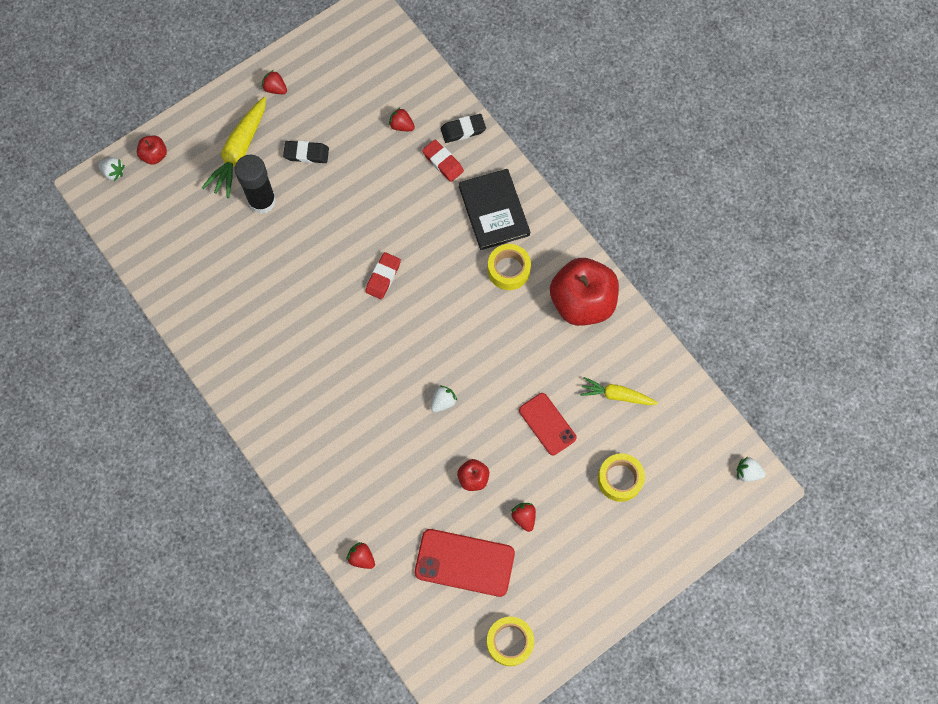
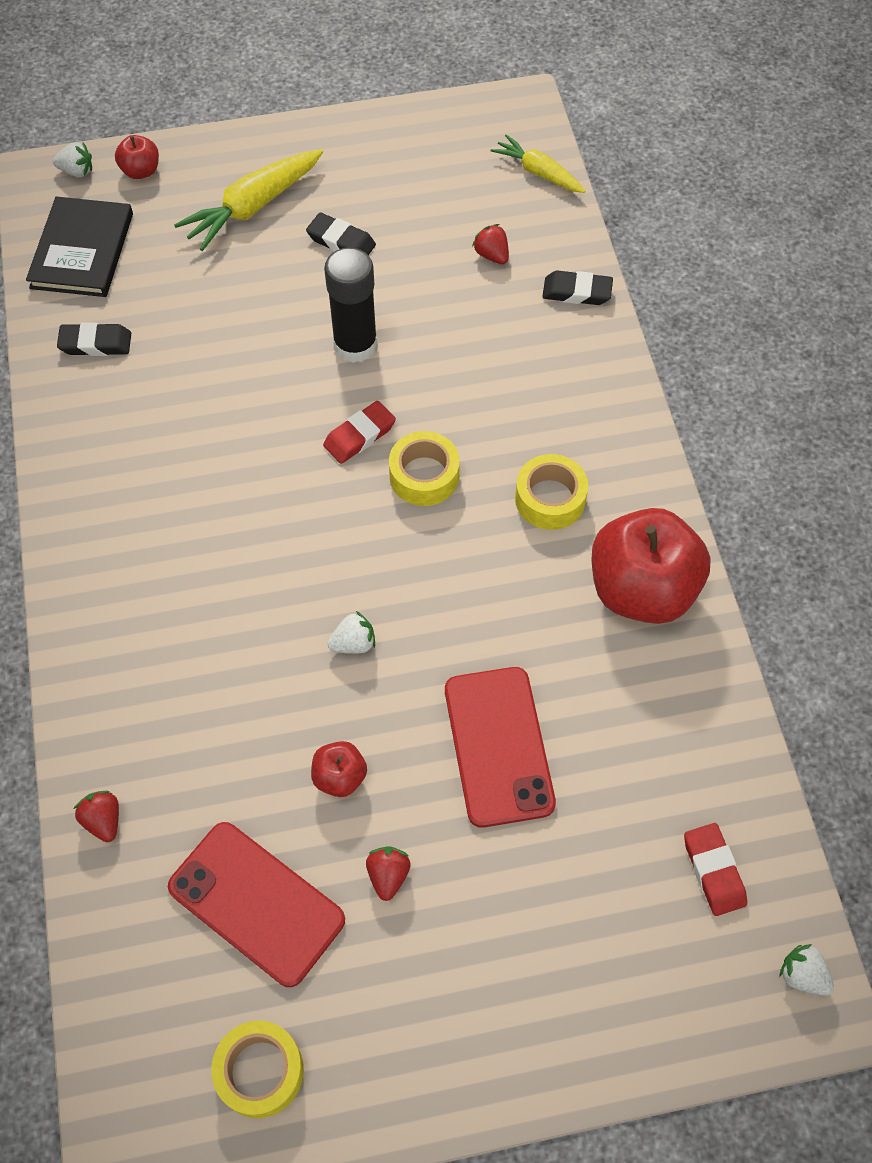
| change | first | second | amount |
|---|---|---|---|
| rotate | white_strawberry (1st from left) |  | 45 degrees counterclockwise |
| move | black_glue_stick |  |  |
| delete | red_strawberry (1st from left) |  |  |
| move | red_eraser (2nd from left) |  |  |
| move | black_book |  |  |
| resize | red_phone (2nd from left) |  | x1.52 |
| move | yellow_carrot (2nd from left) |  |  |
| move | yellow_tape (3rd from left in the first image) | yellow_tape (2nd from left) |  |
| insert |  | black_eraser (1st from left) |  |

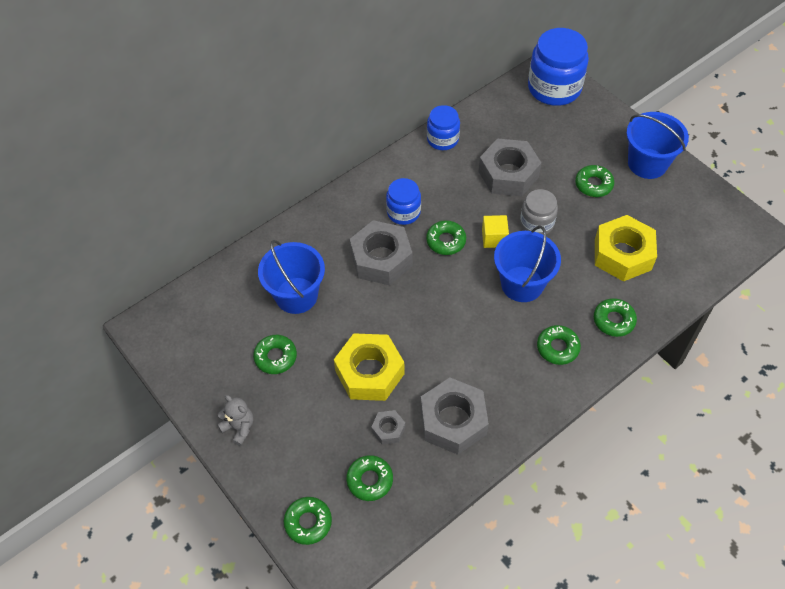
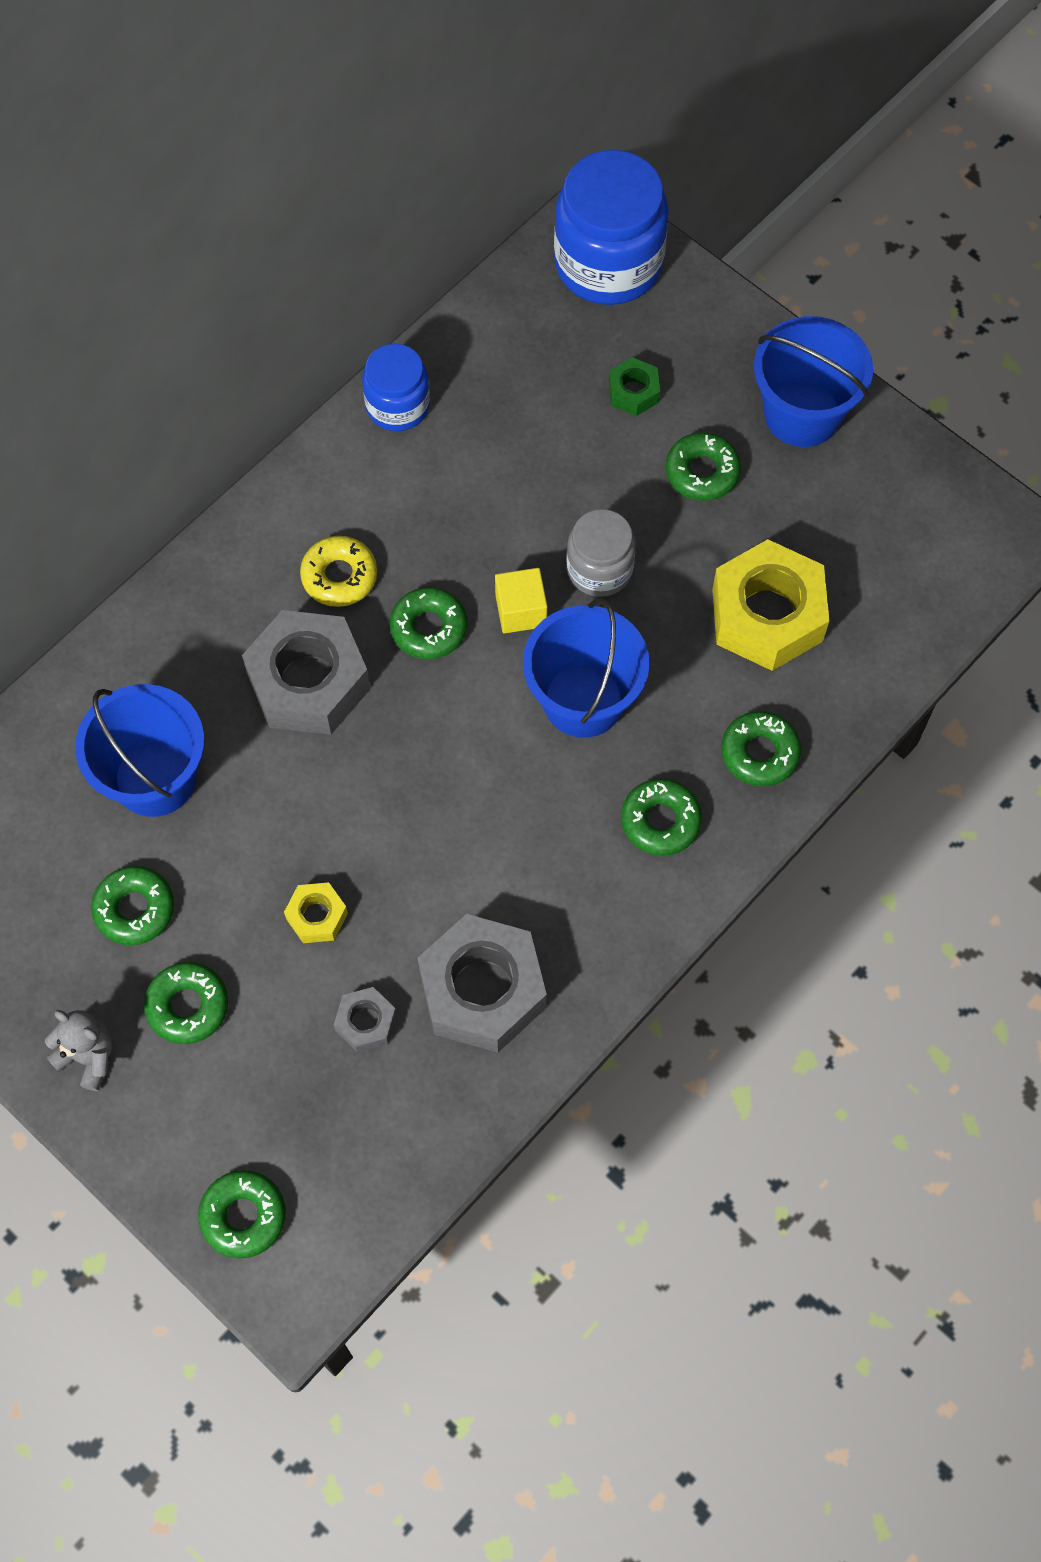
| change | first | second | amount |
|---|---|---|---|
| resize | yellow_nut (1st from left) |  | x0.47 |
| move | green_donut (3rd from left in the first image) | green_donut (2nd from left) |  |
| replace | blue_jar (1st from left) | yellow_donut |  |
| delete | grey_nut (4th from left) |  |  |
| insert |  | green_nut |  |

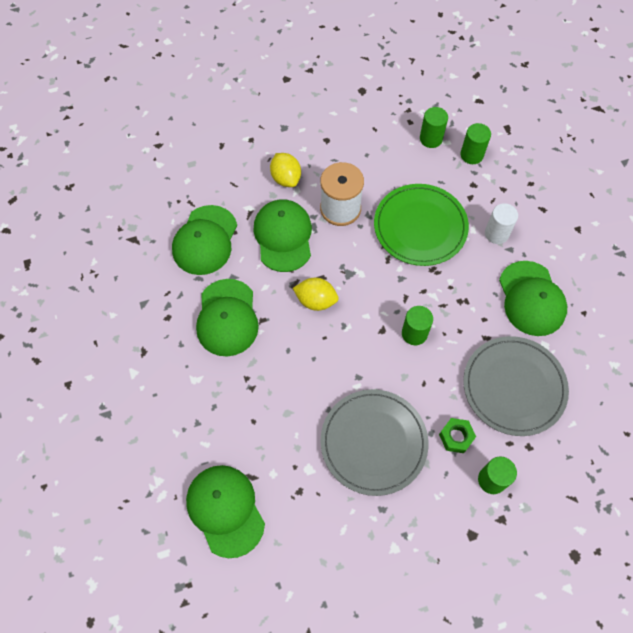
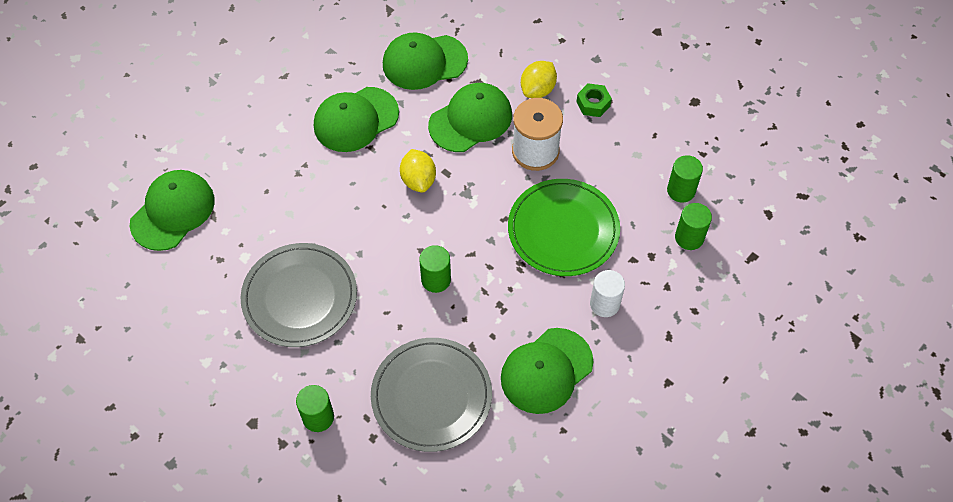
| change | first | second | amount |
|---|---|---|---|
| move | green_nut |  |  |

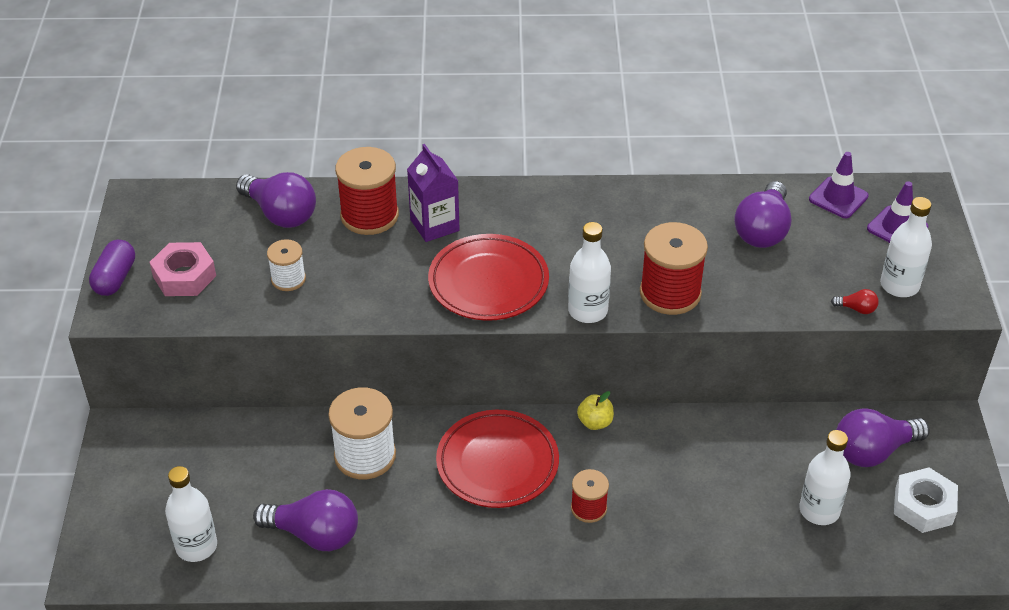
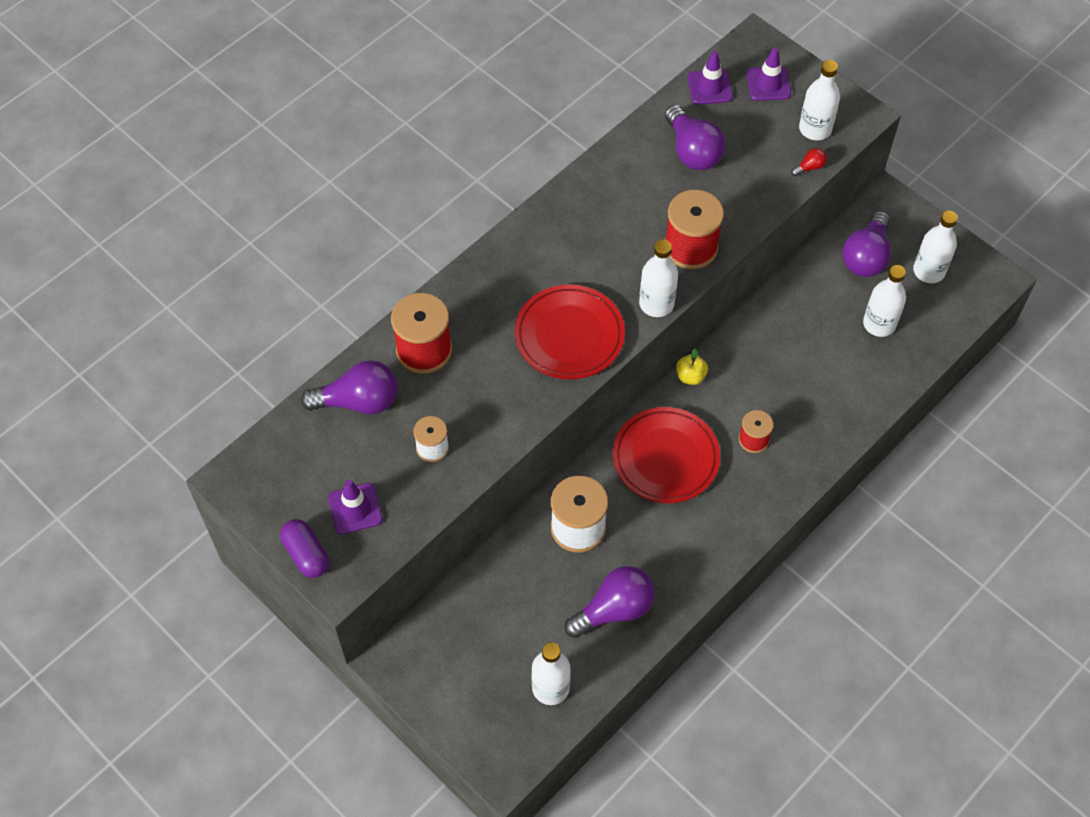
| change | first | second | amount |
|---|---|---|---|
| replace | pink_nut | purple_traffic_cone (1st from left) |  |
| delete | purple_carton |  |  |
| replace | white_nut | white_bottle (5th from left) |  |

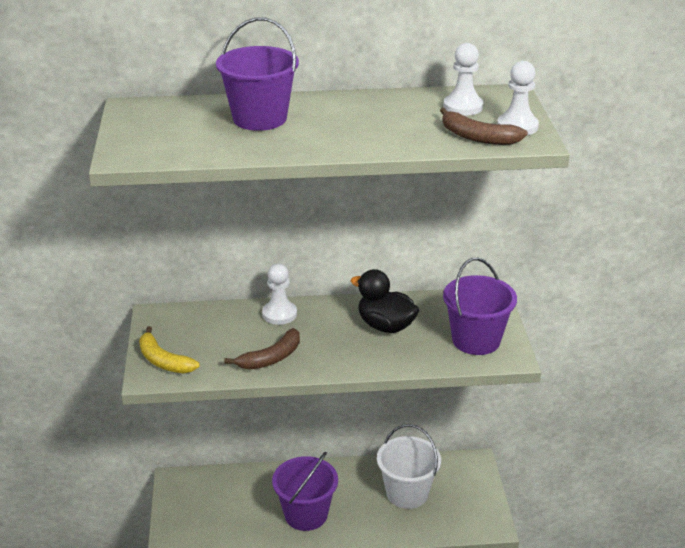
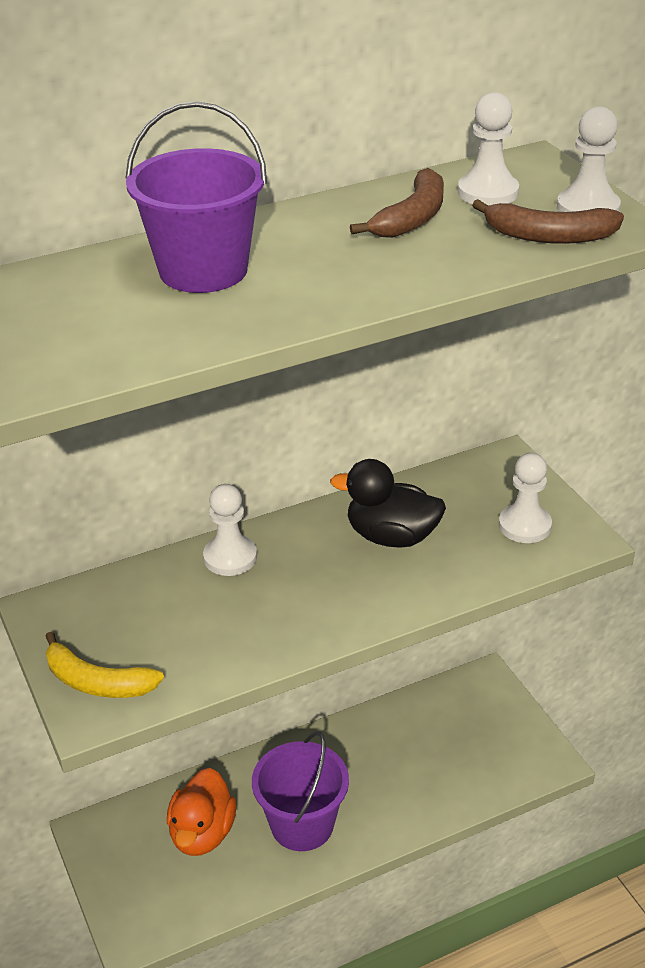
| change | first | second | amount |
|---|---|---|---|
| move | brown_banana (1st from left) |  |  |
| delete | white_bucket |  |  |
| replace | purple_bucket (3rd from left) | white_pawn (3rd from left) |  |
| insert |  | orange_duck |  |

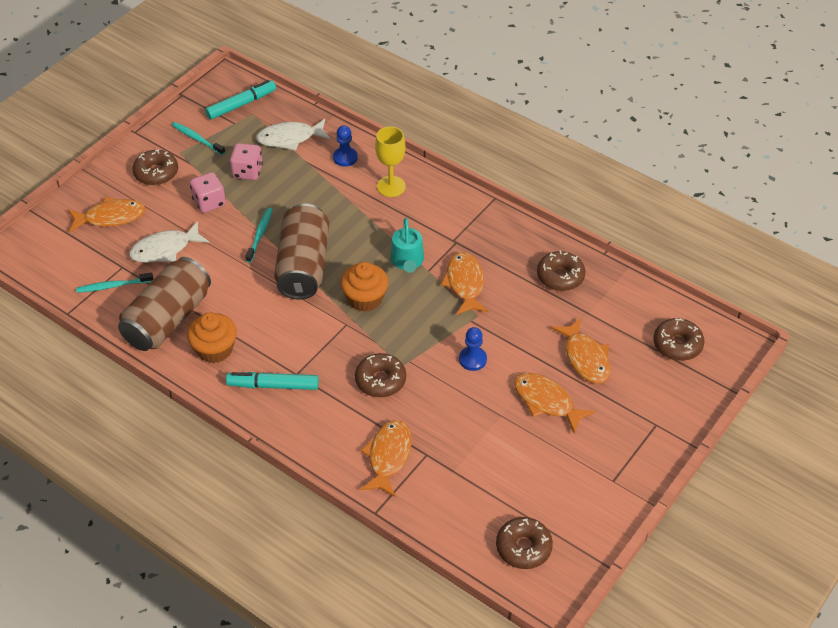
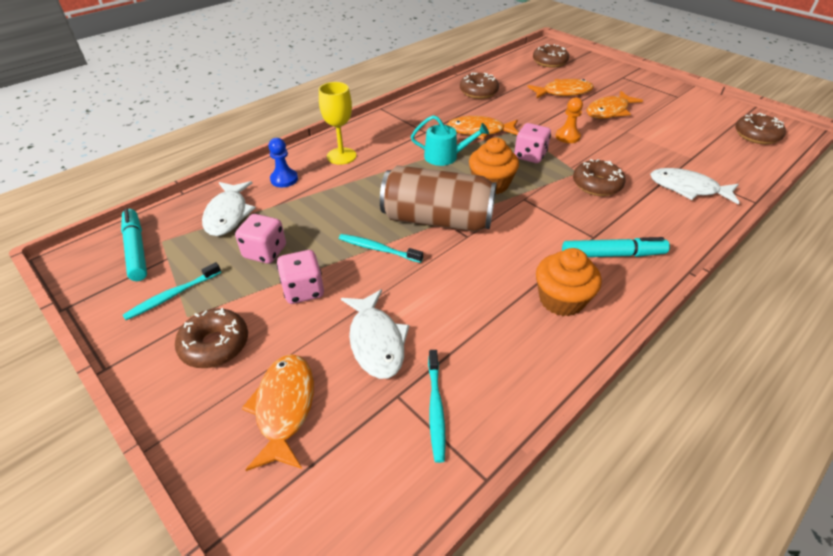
| change | first | second | amount |
|---|---|---|---|
| delete | brown_can (1st from left) |  |  |
| rotate | turquoise_marker (2nd from left) |  | 105 degrees counterclockwise |
| recolor | orange_fish (2nd from left) | white_fish (3rd from left) |  |
| recolor | blue_pawn (2nd from left) | orange_pawn |  |
| insert |  | pink_dice (3rd from left) |  |

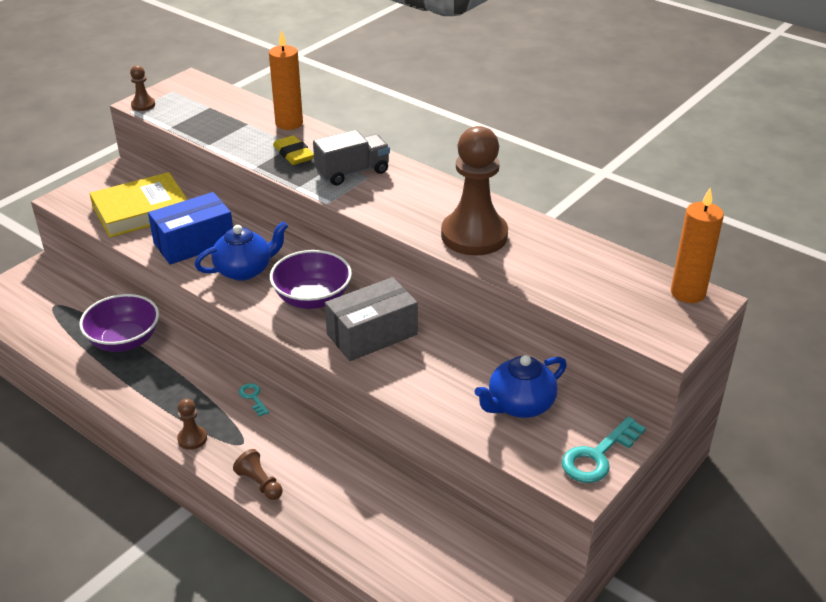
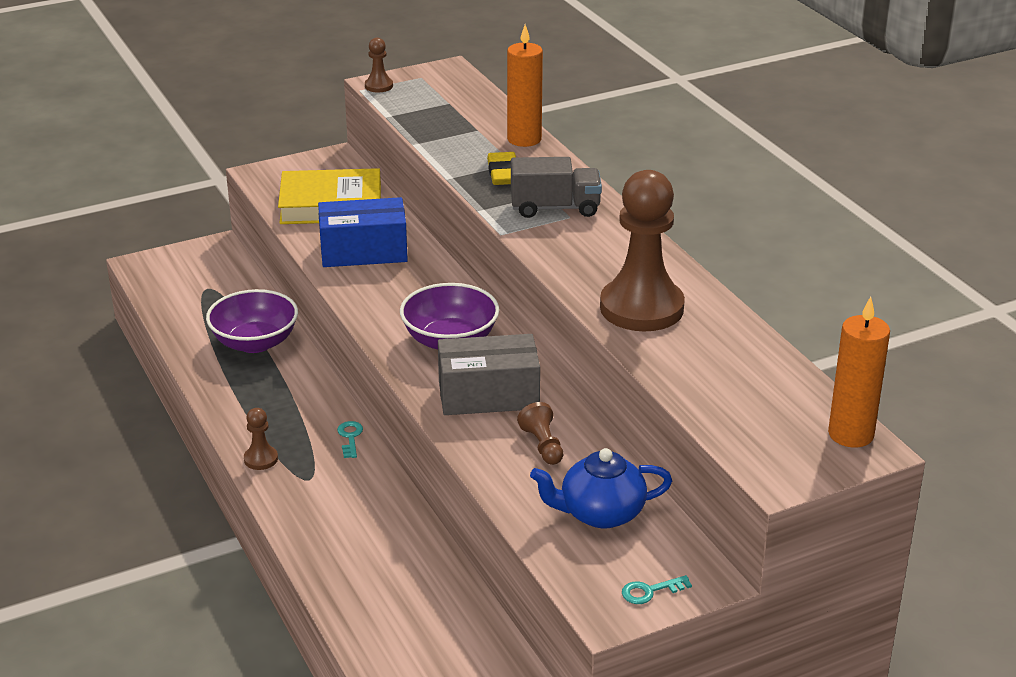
| change | first | second | amount |
|---|---|---|---|
| delete | blue_teapot (1st from left) |  |  |
| move | brown_pawn (3rd from left) |  |  |
| resize | turquoise_key (2nd from left) |  | x0.54 |

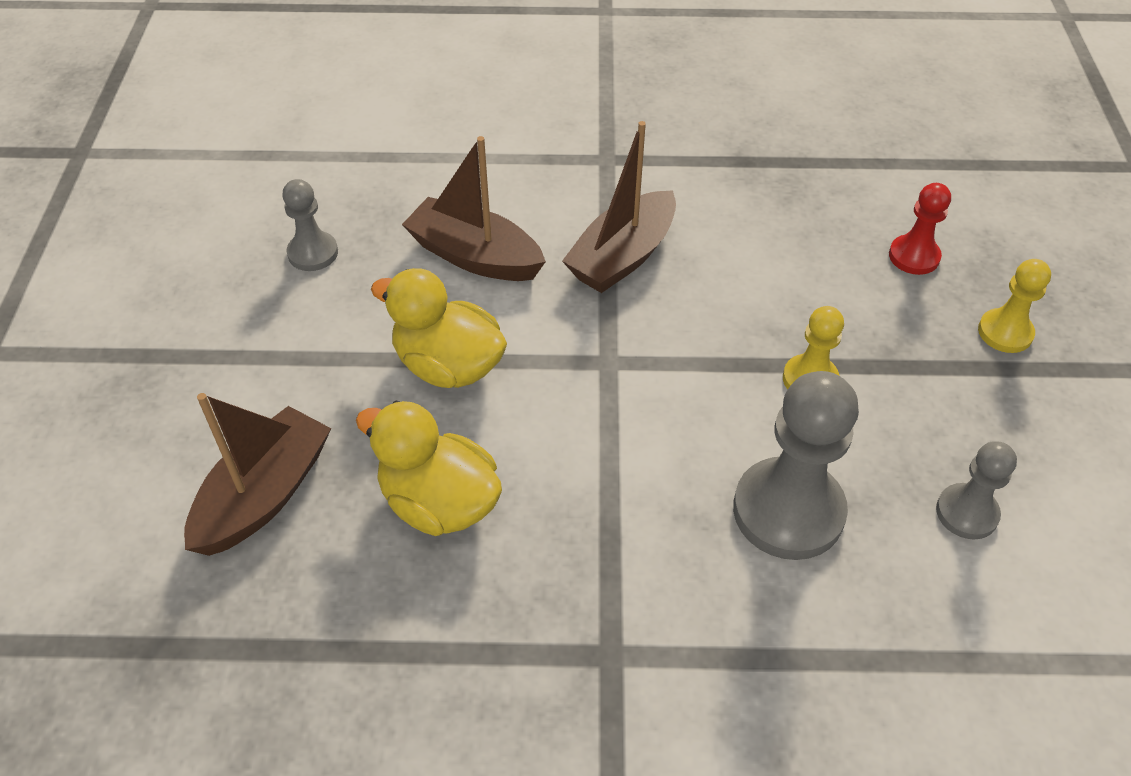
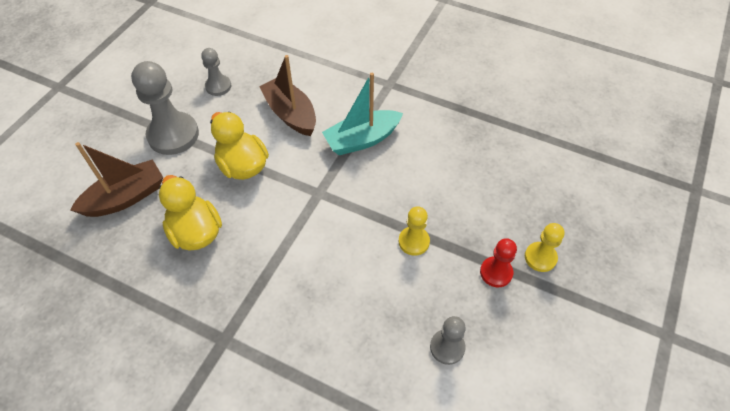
| change | first | second | amount |
|---|---|---|---|
| recolor | brown_boat (3rd from left) | turquoise_boat |  |
| move | grey_pawn (2nd from left in the first image) | grey_pawn (1st from left) |  |
| move | red_pawn |  |  |

